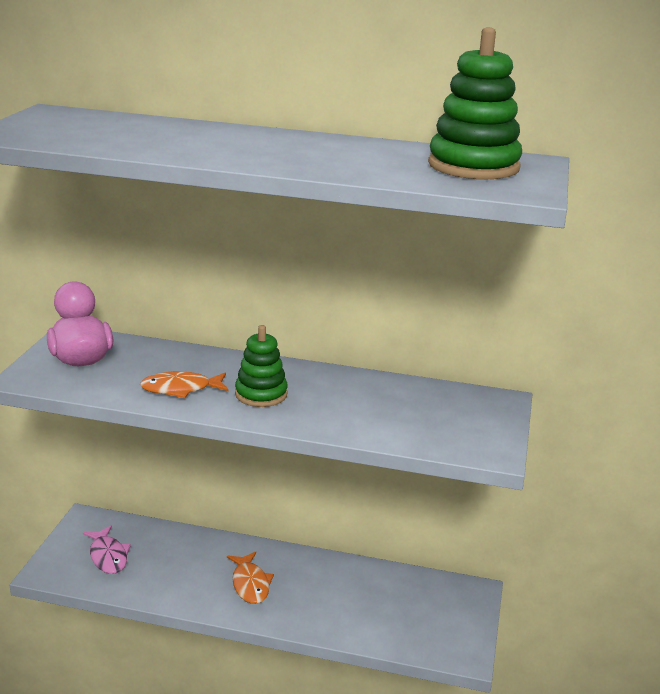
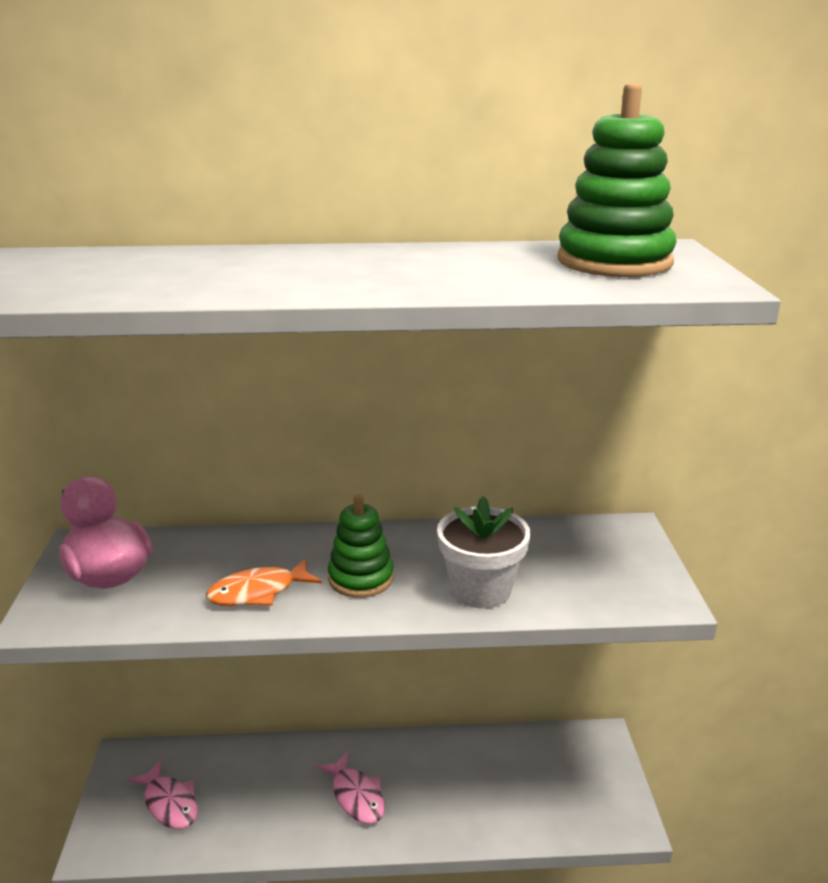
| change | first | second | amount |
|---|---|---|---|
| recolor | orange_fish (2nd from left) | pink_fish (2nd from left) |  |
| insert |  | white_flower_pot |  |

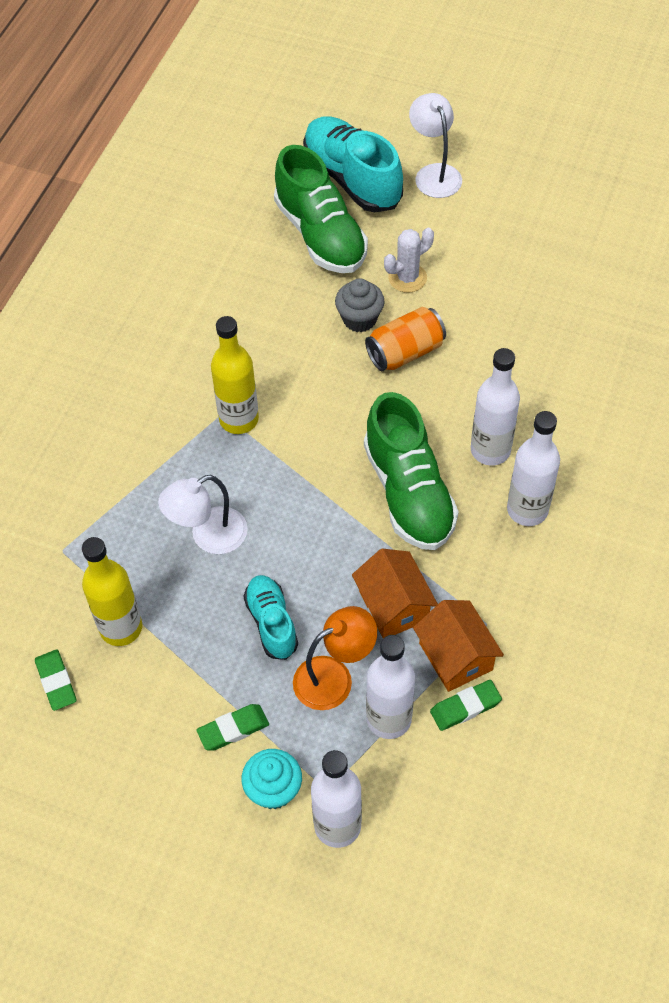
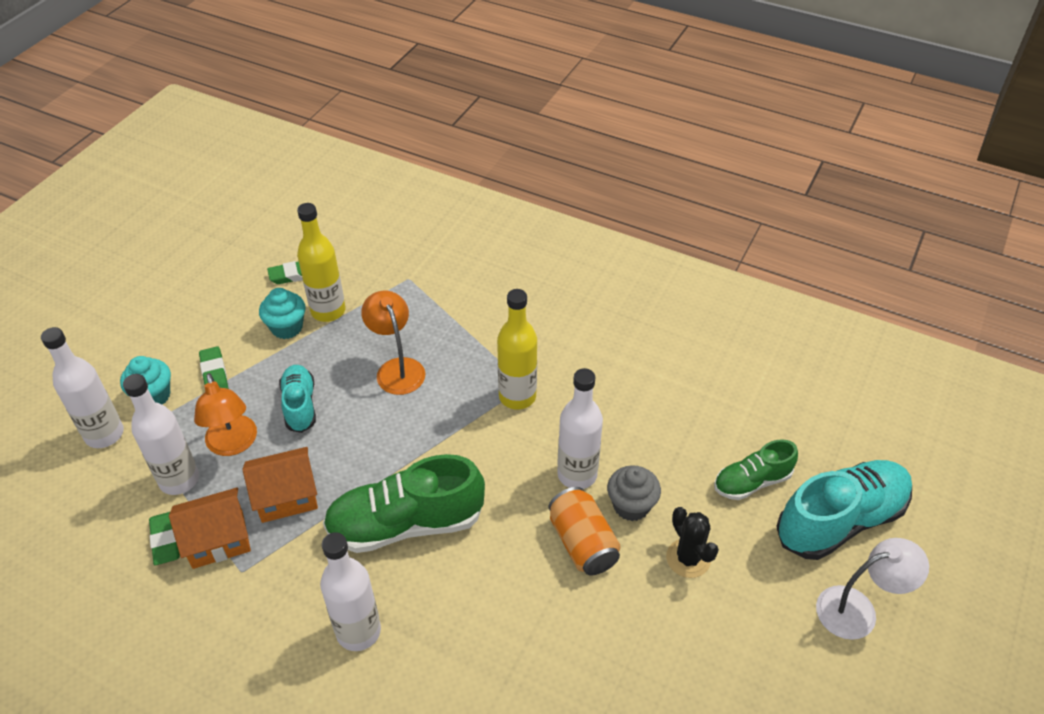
| change | first | second | amount |
|---|---|---|---|
| recolor | white_lamp (1st from left) | orange_lamp (2nd from left) |  |
| rotate | turquoise_shoe (1st from left) |  | 90 degrees counterclockwise |
| resize | green_shoe (1st from left in the first image) | green_shoe (2nd from left) | x0.57 |
| recolor | white_cactus | black_cactus |  |
| move | white_bottle (3rd from left in the first image) | white_bottle (4th from left) |  |
| insert |  | turquoise_cupcake (2nd from left) |  |

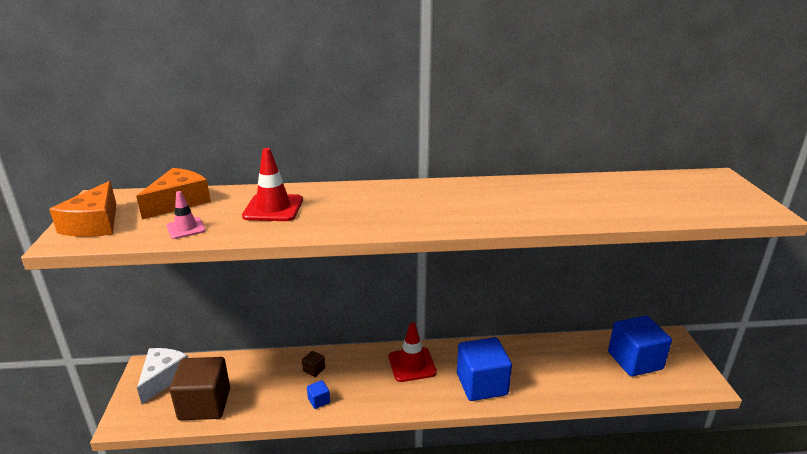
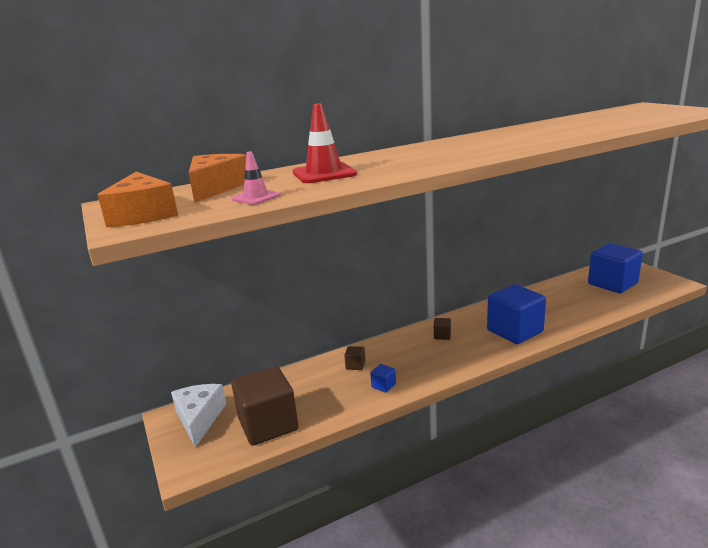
| change | first | second | amount |
|---|---|---|---|
| replace | red_traffic_cone (2nd from left) | brown_cube (3rd from left) |  |

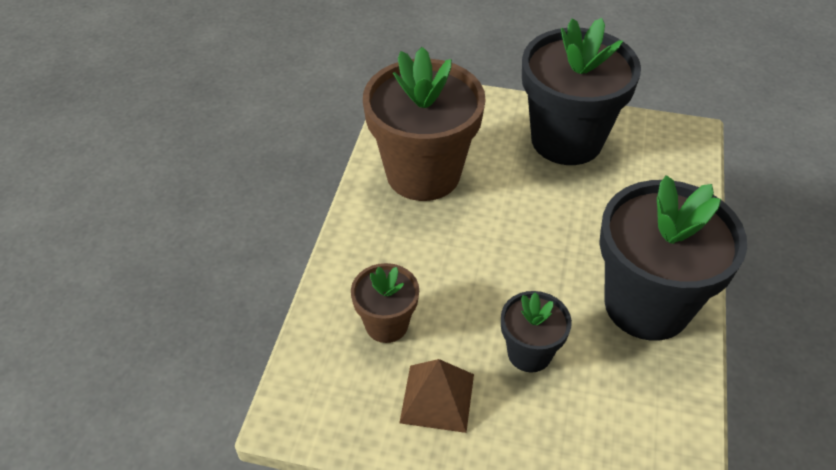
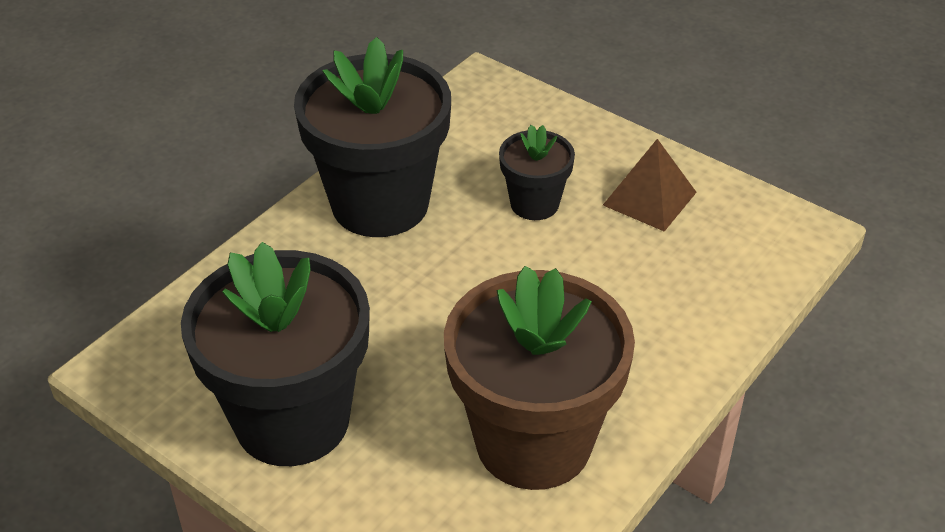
| change | first | second | amount |
|---|---|---|---|
| delete | brown_flower_pot (1st from left) |  |  |

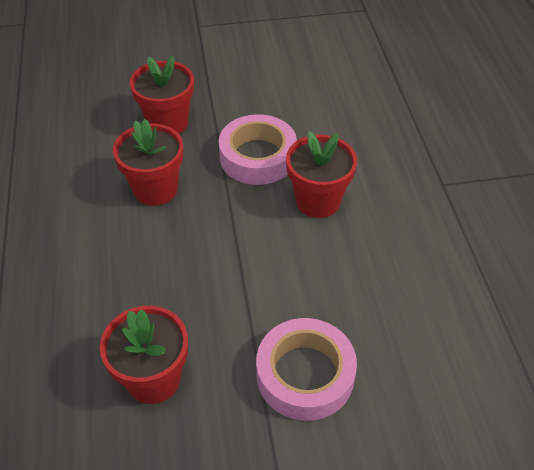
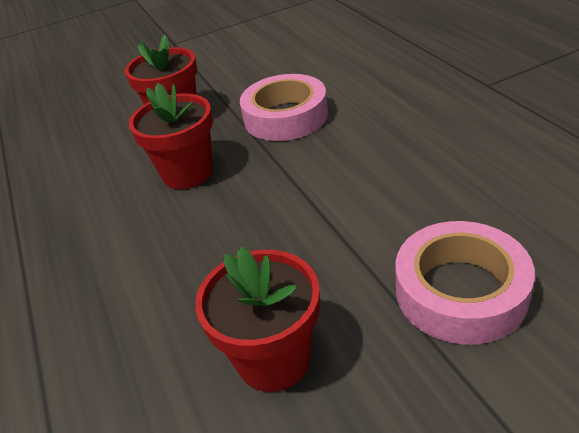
| change | first | second | amount |
|---|---|---|---|
| delete | red_flower_pot (4th from left) |  |  |

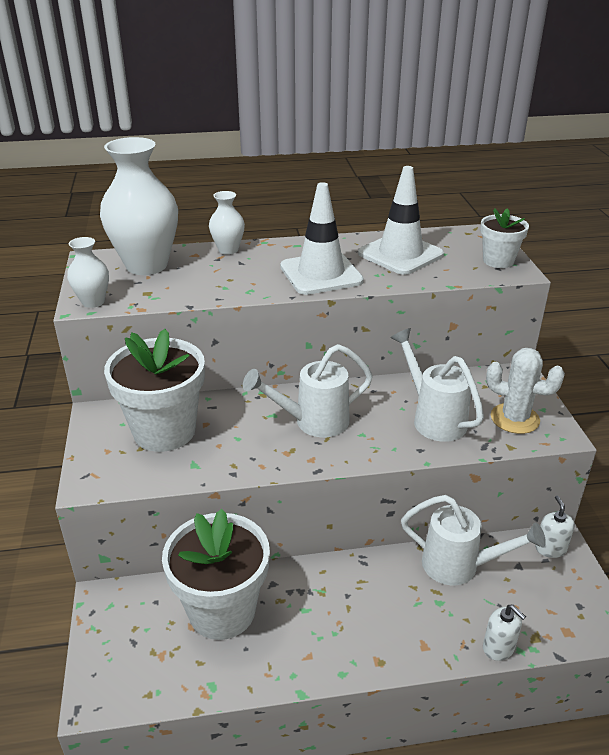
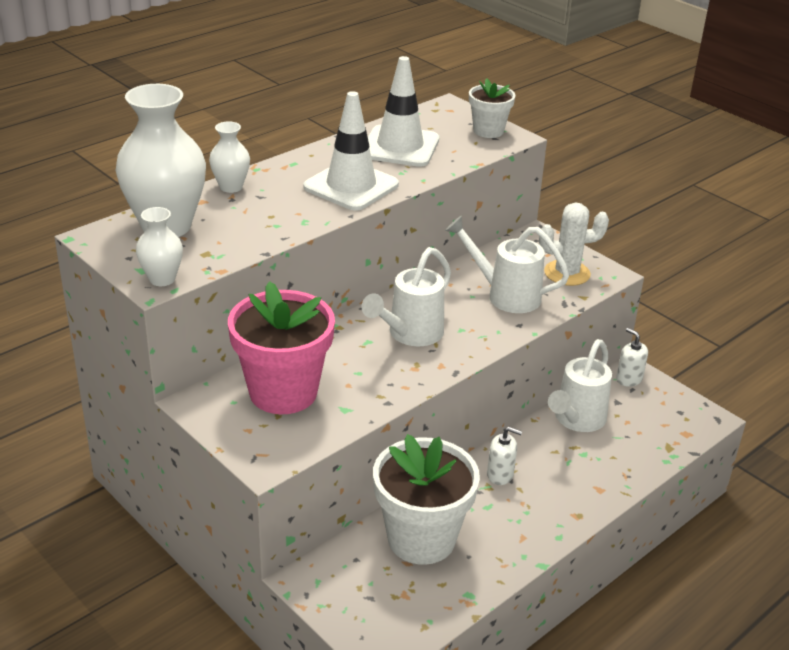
| change | first | second | amount |
|---|---|---|---|
| recolor | white_flower_pot (1st from left) | pink_flower_pot |  |
| rotate | white_watering_can (3rd from left) |  | 135 degrees clockwise |
| move | white_soap_dispenser (1st from left) |  |  |

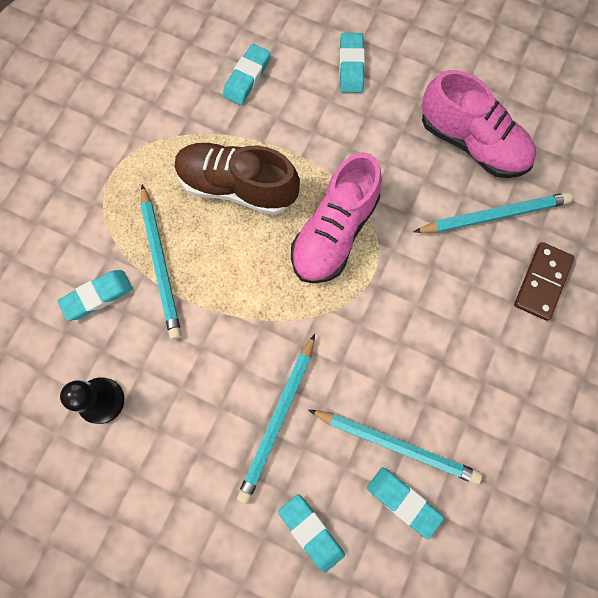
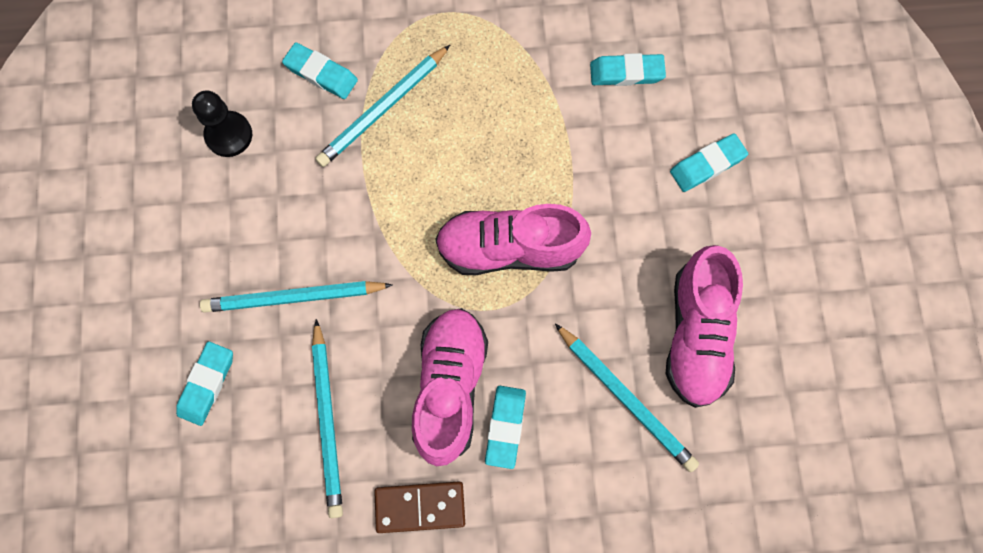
| change | first | second | amount |
|---|---|---|---|
| delete | brown_shoe |  |  |
| move | turquoise_eraser (5th from left in the first image) | turquoise_eraser (3rd from left) |  |
| move | brown_domino |  |  |
| insert |  | pink_shoe (1st from left) |  |

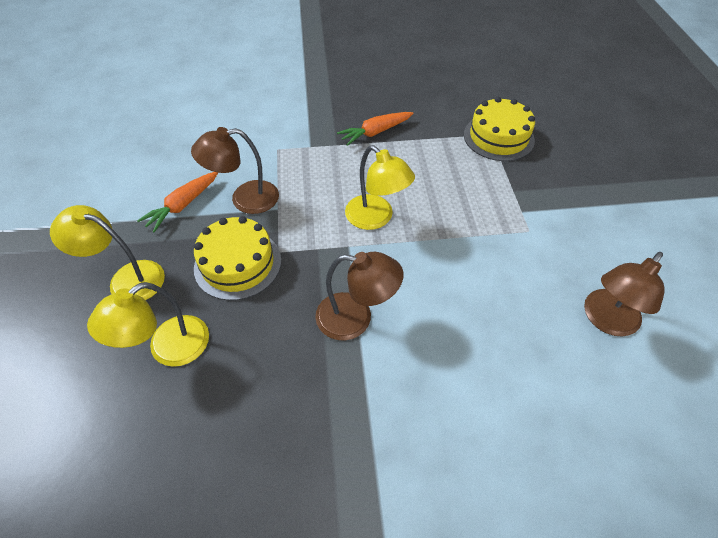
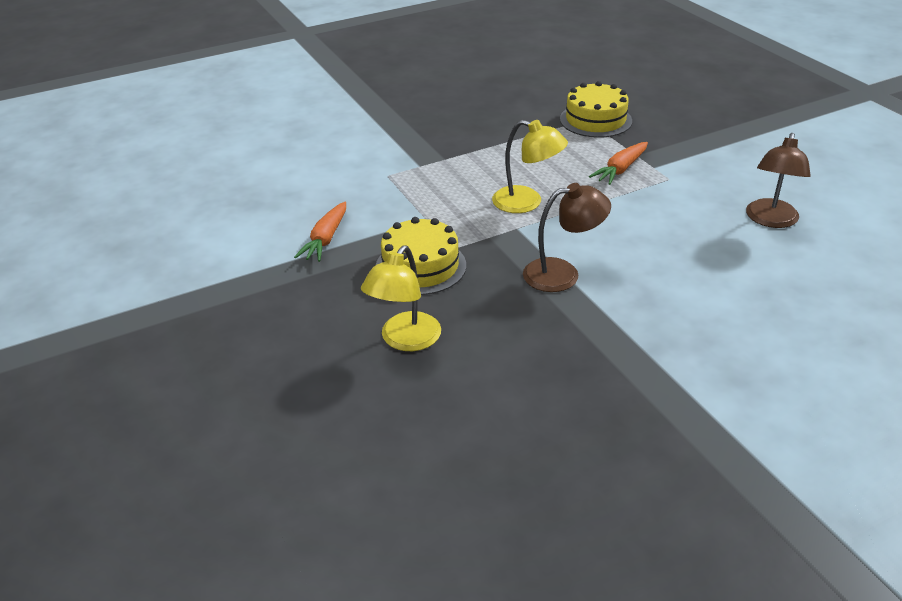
| change | first | second | amount |
|---|---|---|---|
| delete | yellow_lamp (1st from left) |  |  |
| delete | brown_lamp (1st from left) |  |  |
| move | orange_carrot (2nd from left) |  |  |

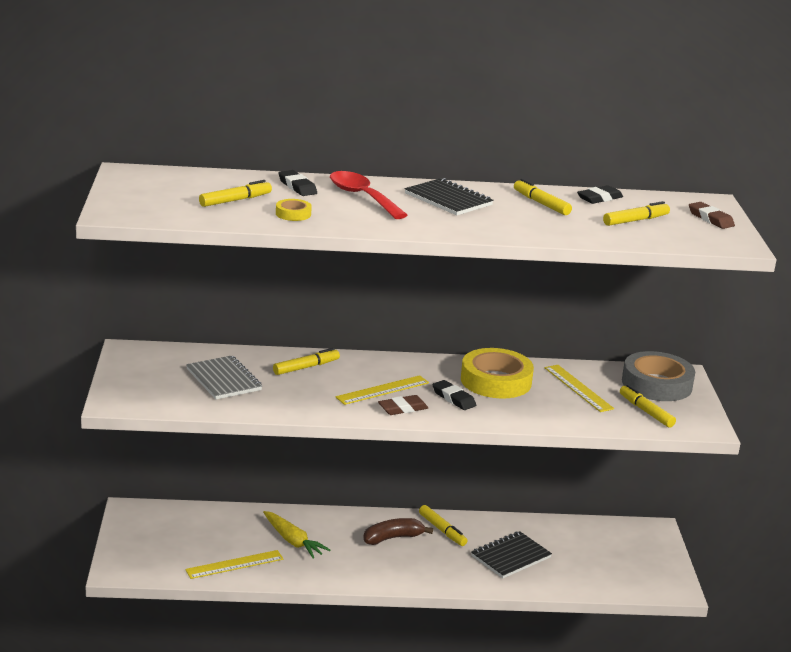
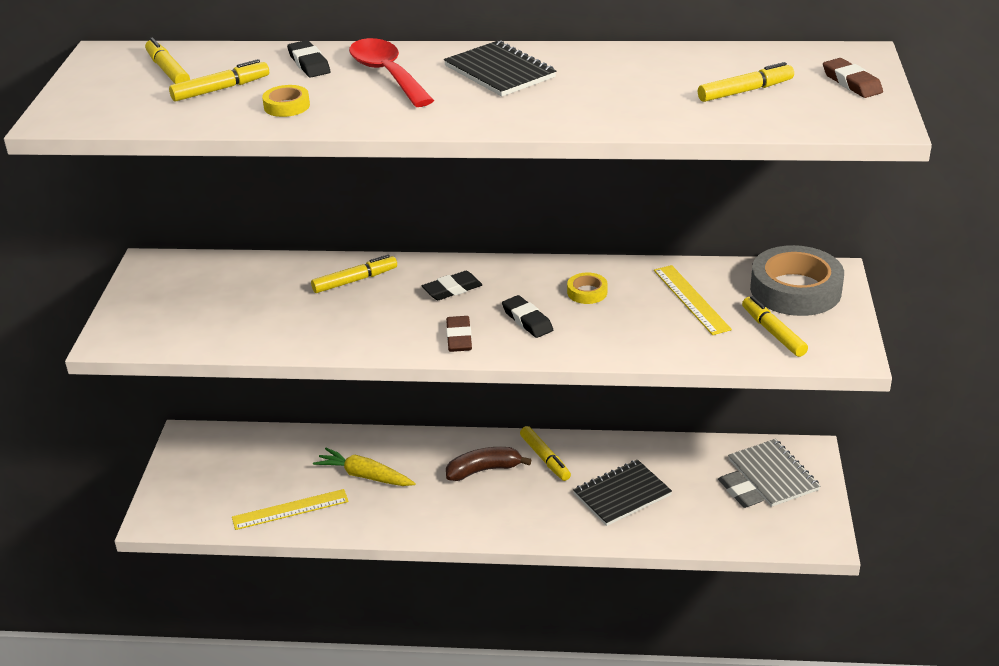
| change | first | second | amount |
|---|---|---|---|
| move | grey_notebook |  |  |
| rotate | yellow_carrot |  | 150 degrees clockwise |
| delete | yellow_ruler (2nd from left) |  |  |
| rotate | brown_eraser (1st from left) |  | 75 degrees counterclockwise |
| resize | yellow_tape (2nd from left) |  | x0.45 |
| move | yellow_marker (4th from left in the first image) | yellow_marker (1st from left) |  |
| move | black_eraser (3rd from left in the first image) | black_eraser (2nd from left) |  |
| insert |  | grey_eraser |  |

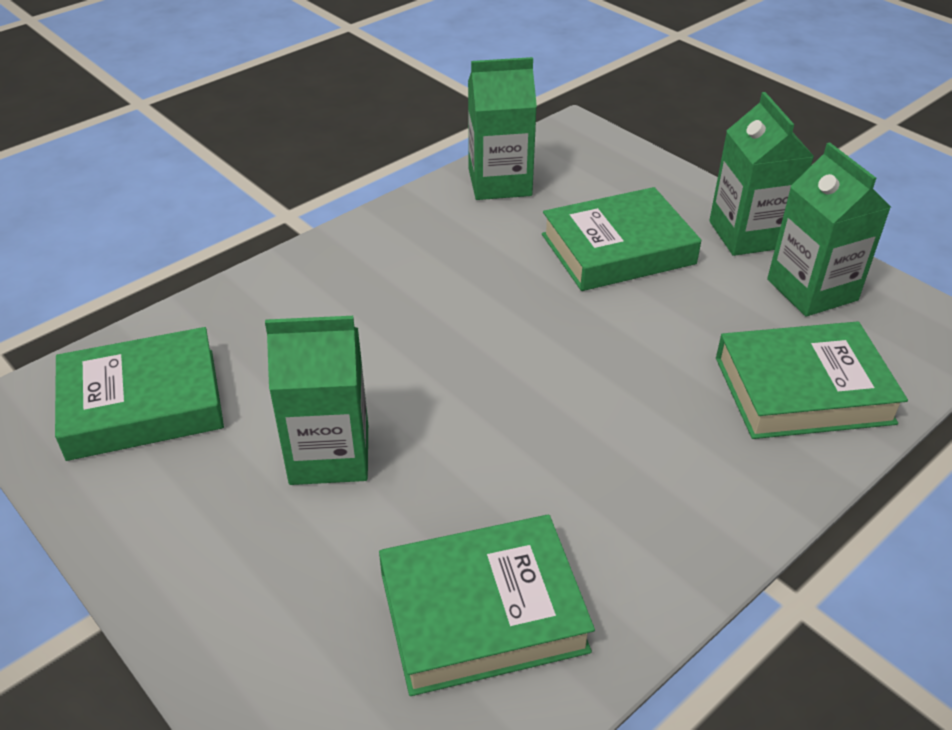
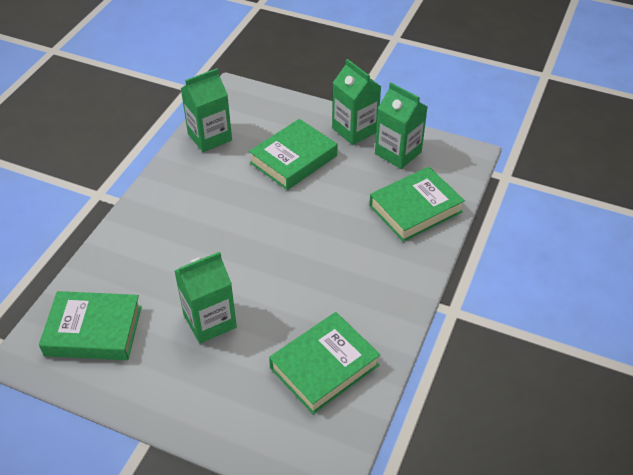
| change | first | second | amount |
|---|---|---|---|
| rotate | green_book (1st from left) |  | 45 degrees clockwise |

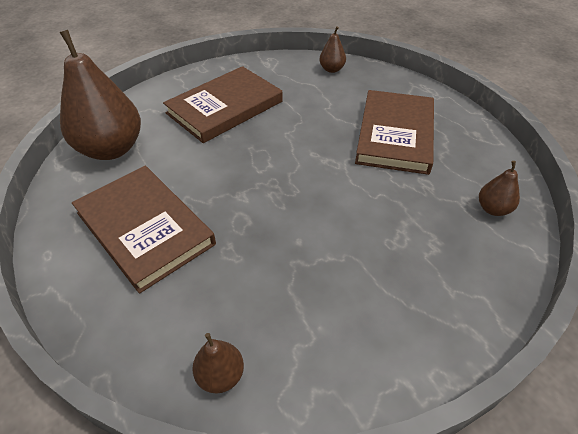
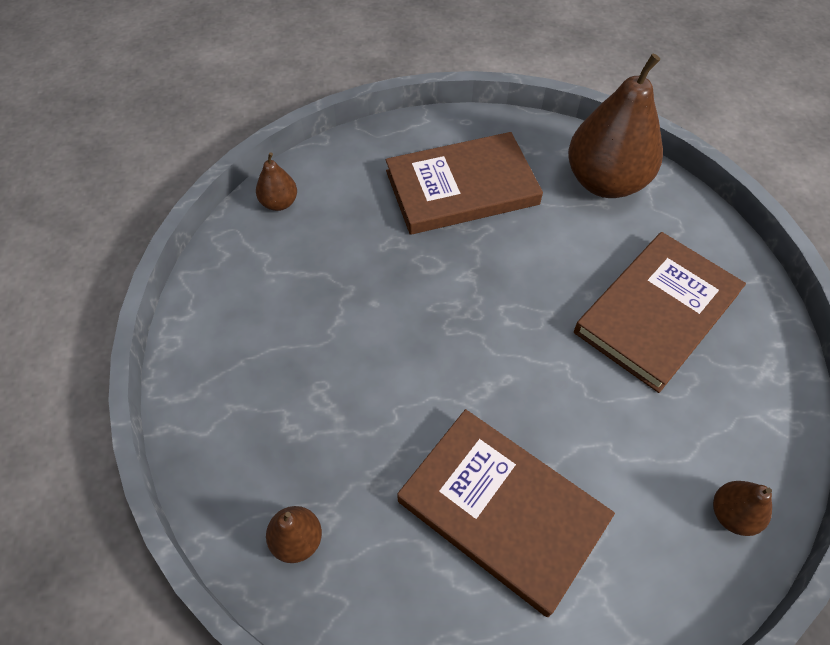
| change | first | second | amount |
|---|---|---|---|
| rotate | brown_book (2nd from left in the first image) | brown_book (3rd from left) | 60 degrees clockwise |

